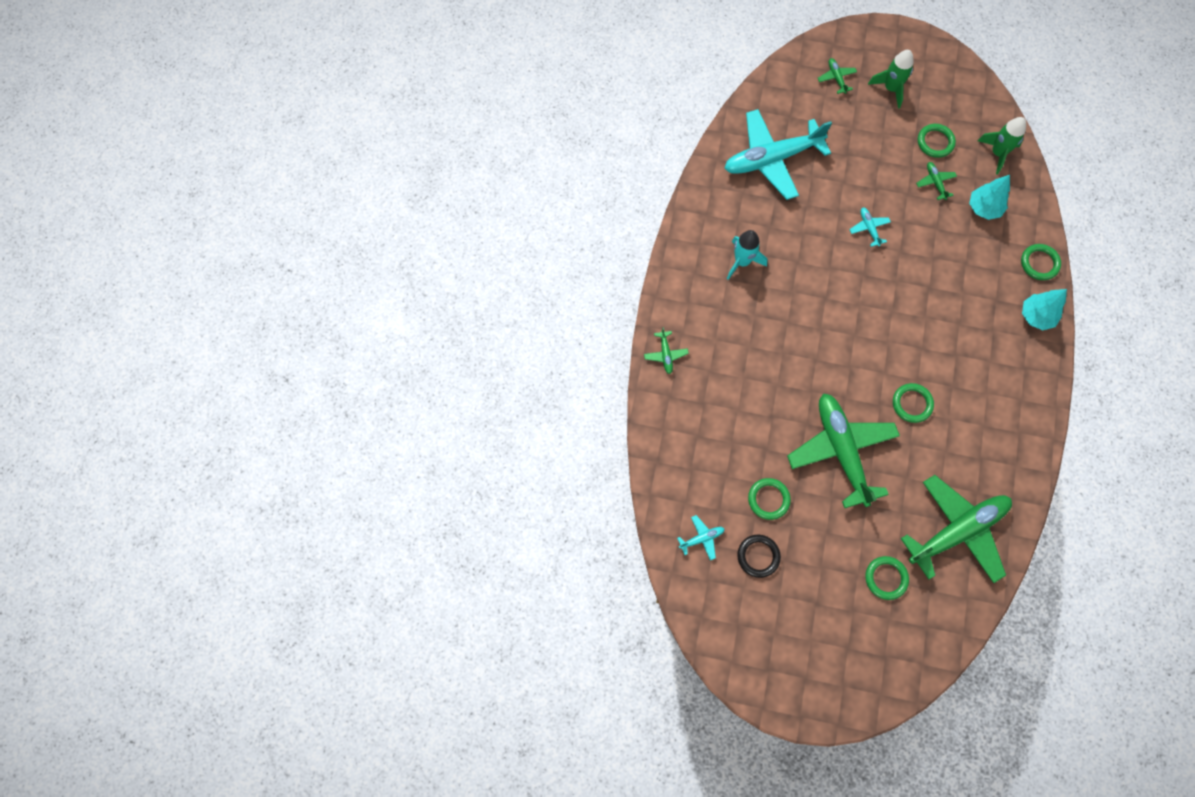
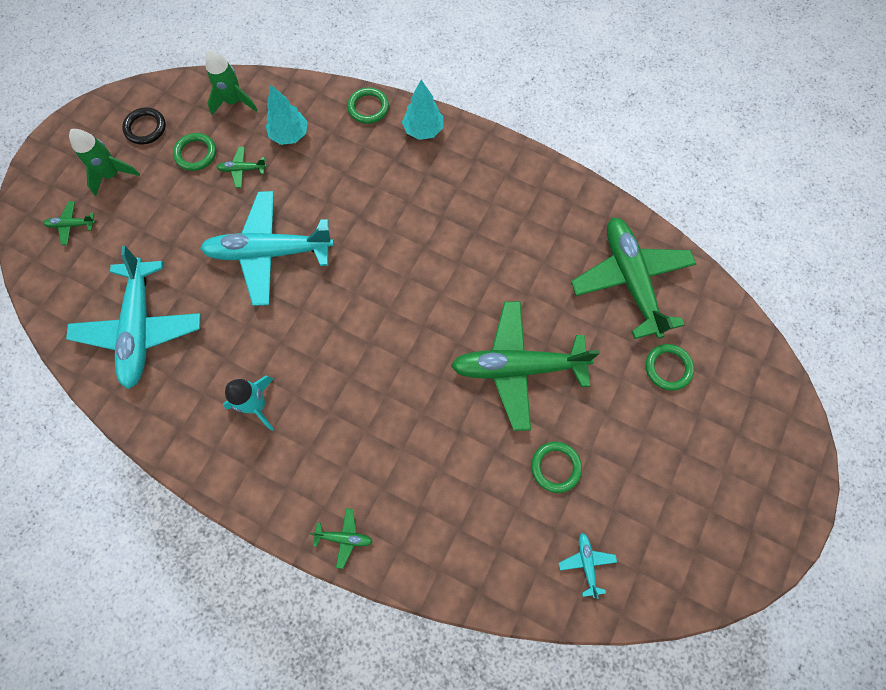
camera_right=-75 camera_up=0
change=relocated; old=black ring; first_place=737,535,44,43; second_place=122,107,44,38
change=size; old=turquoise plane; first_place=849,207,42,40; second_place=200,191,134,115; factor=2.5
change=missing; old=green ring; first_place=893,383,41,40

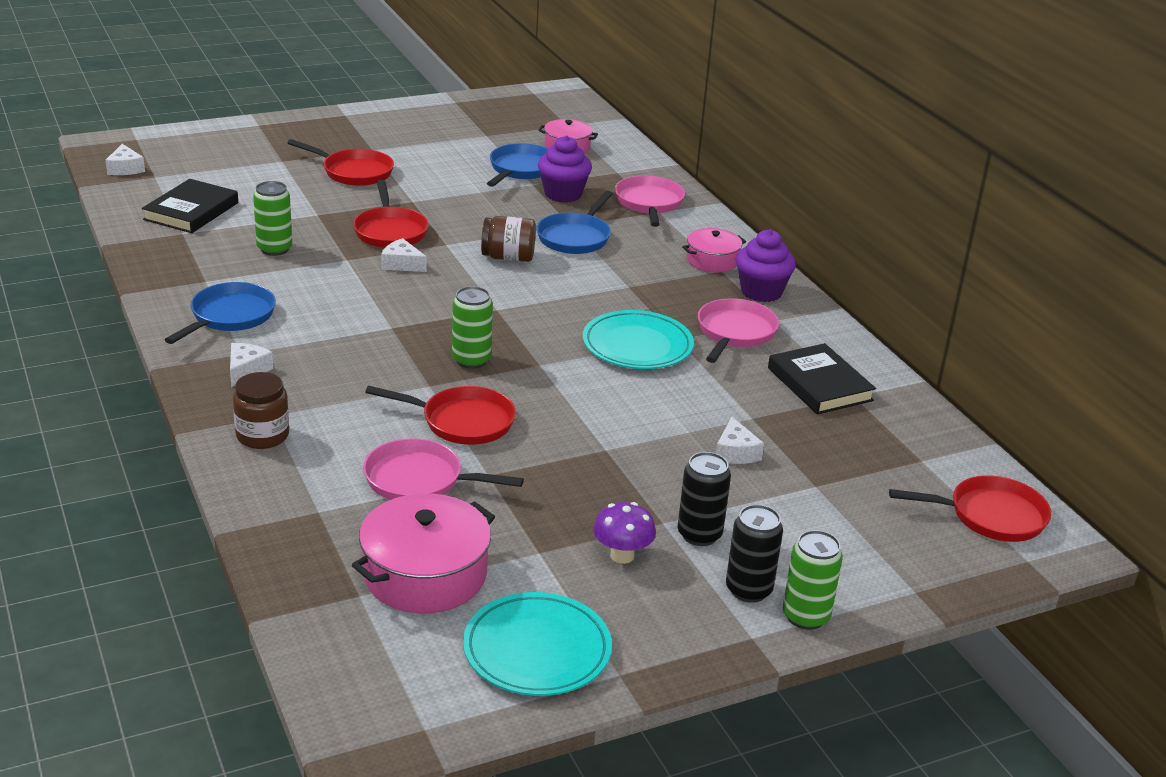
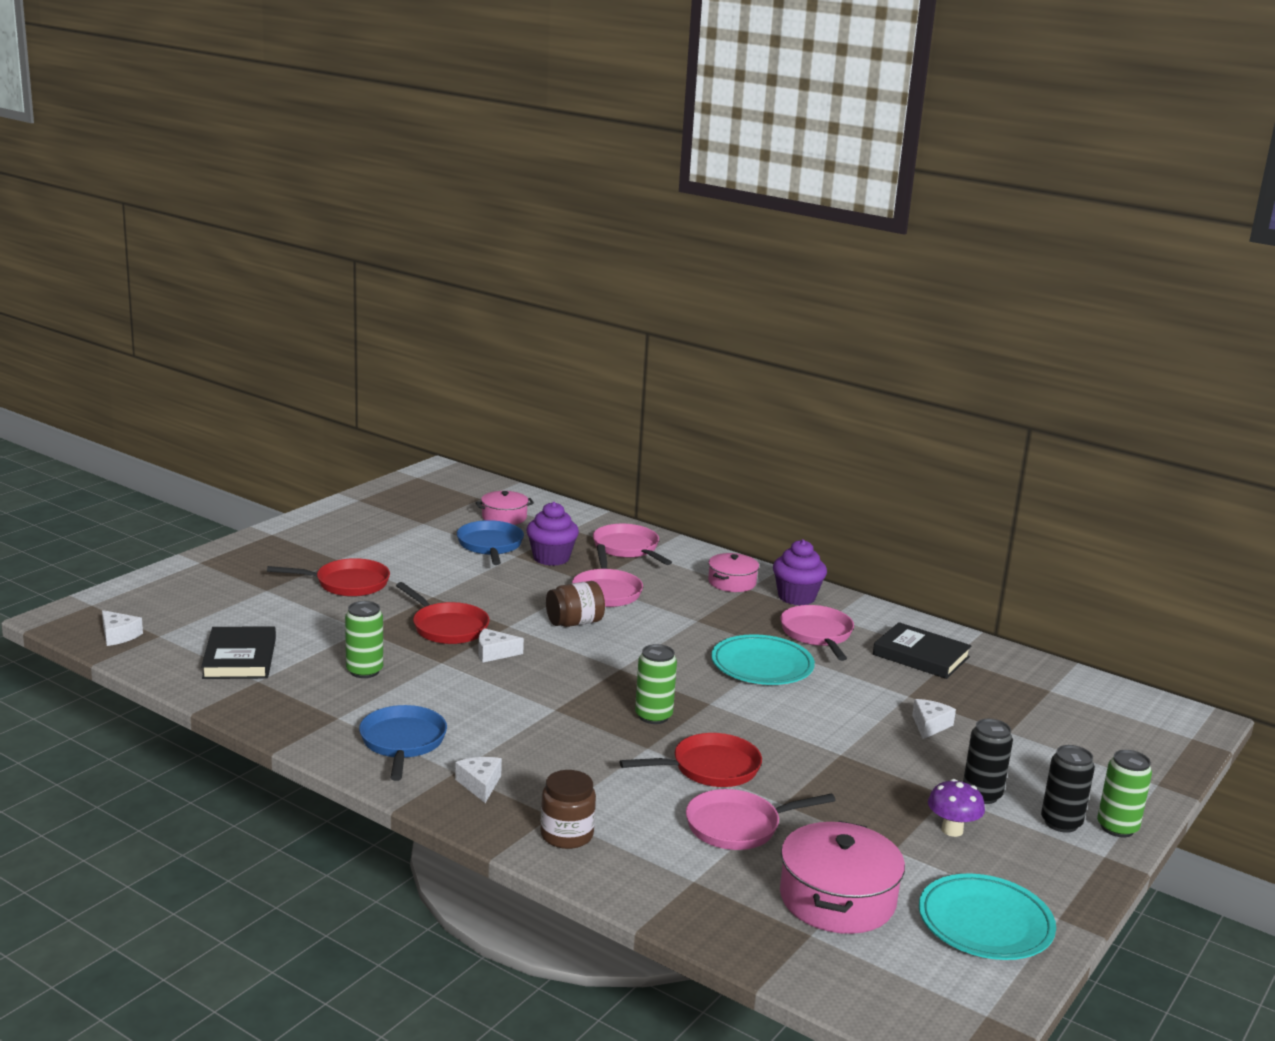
camera_right=-30 camera_up=-10
change=colour; old=blue pan; new=pink pan; first_place=536,191,77,63; second_place=572,544,71,63
change=spun; old=white cheese; first_place=716,417,48,47; second_place=912,699,44,40; degrees=-120
change=missing; old=red pan; first_place=889,475,162,67

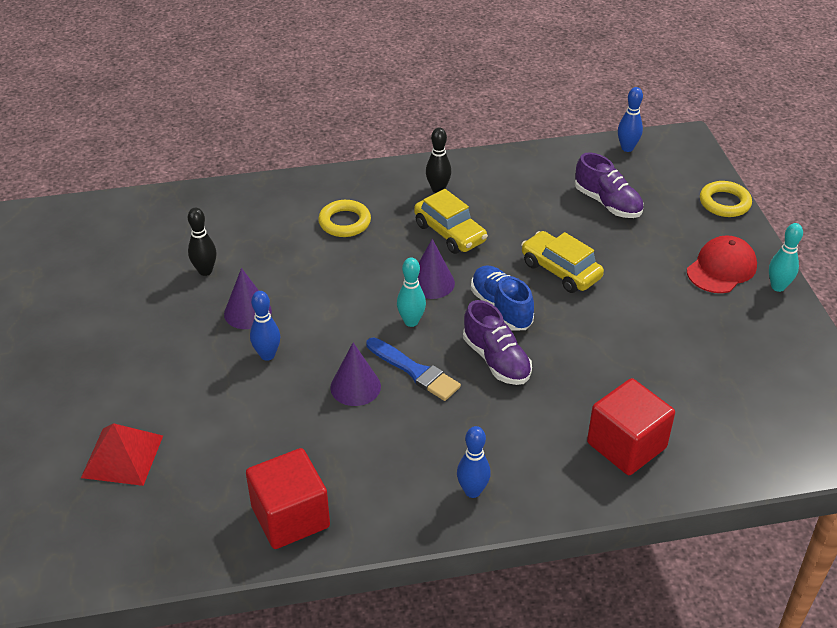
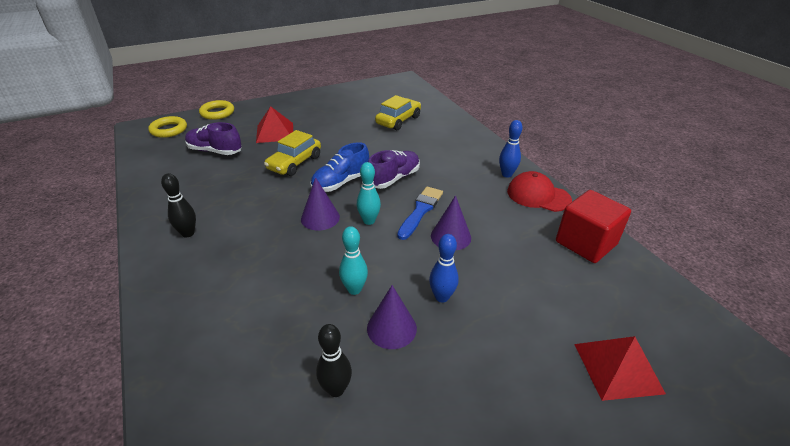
camera_right=-105 camera_up=-5
change=relocated; old=yellow ring; first_place=318,200,53,37; second_place=148,116,39,22
change=spun; old=purple shoe; first_place=575,152,68,66; second_place=185,122,57,33; degrees=-105
change=appeared; new=red pyramid; second_place=256,106,37,37
change=relocated; old=turquoise bowling pin; first_place=769,223,34,69; second_place=339,226,29,69
change=relocated; old=yellow car; first_place=414,189,74,65; second_place=375,95,46,35
change=relocated; old=red cap; first_place=687,235,70,58; second_place=507,171,65,41
change=missing; old=red cube; first_place=587,378,88,97
change=missing; old=blue bowling pin; first_place=618,87,25,65

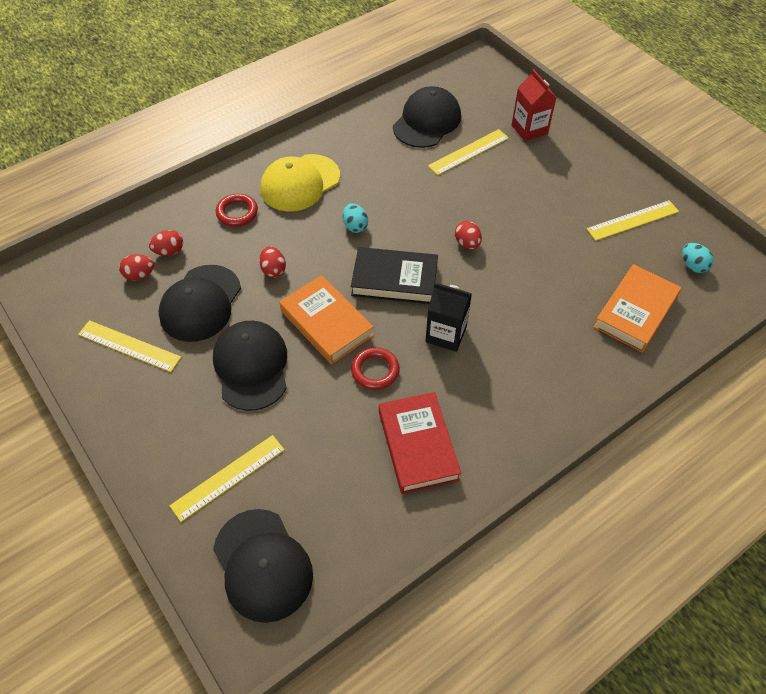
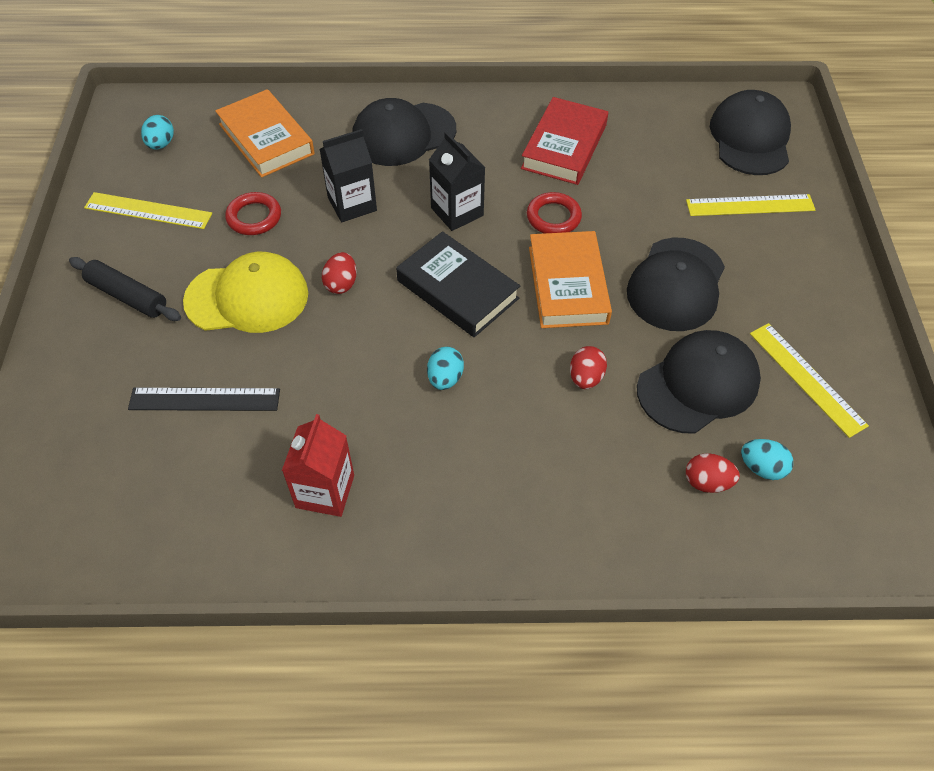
camera_right=-145 camera_up=0
change=appeared; new=black rolling pin; second_place=69,257,112,64
change=colour; old=yellow ruler; new=black ruler; first_place=428,129,81,46; second_place=128,388,152,23
change=relocated; old=yellow cap; first_place=261,154,79,58; second_place=183,252,125,81
change=spun; old=orange book; first_place=594,264,87,89; second_place=215,89,100,89; degrees=75
change=relocated; old=red ring; first_place=216,194,42,33; second_place=225,192,56,43
change=relocated; old=red carton; first_place=512,69,44,72; second_place=282,414,72,103
change=appeared; new=black carton; second_place=319,129,58,93
change=relocated; old=black cap; first_place=393,86,68,62; second_place=352,98,104,68
change=colour; old=red egg; new=turquoise egg; first_place=119,254,35,26; second_place=741,439,52,41

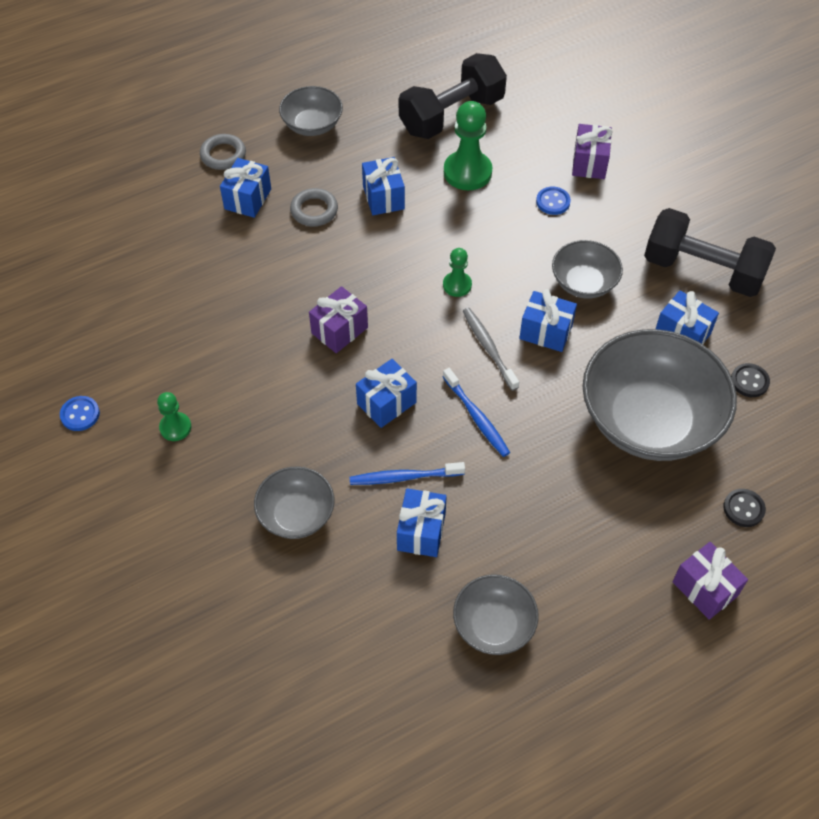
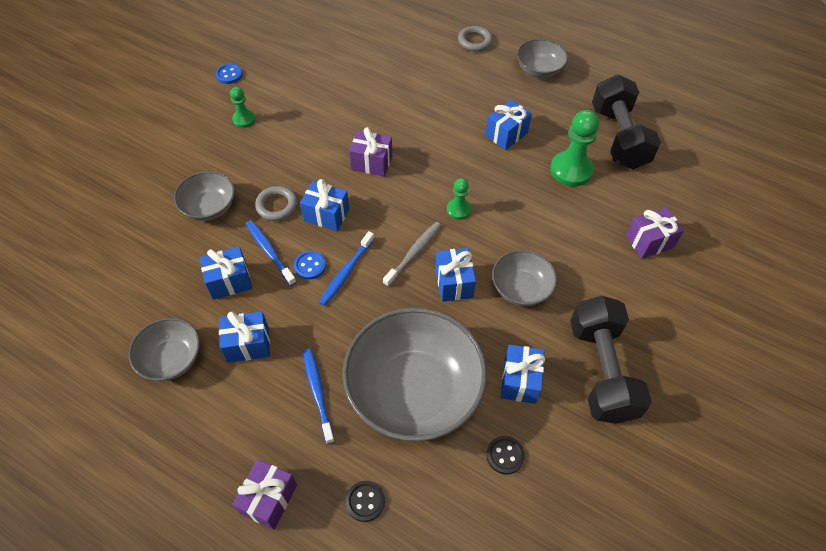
camera_right=60 camera_up=0
change=relocated; old=blue gift; first_place=220,158,51,60; second_place=219,312,51,51
change=relocated; old=grey ring; first_place=290,188,48,38; second_place=255,186,43,35
change=relocated; old=blue button; first_place=536,187,35,28; second_place=294,251,32,29
change=appeared; new=blue toothbrush; second_place=303,349,32,95
change=spun; old=black dumbbell; first_place=399,53,108,86; second_place=592,75,69,94; degrees=60

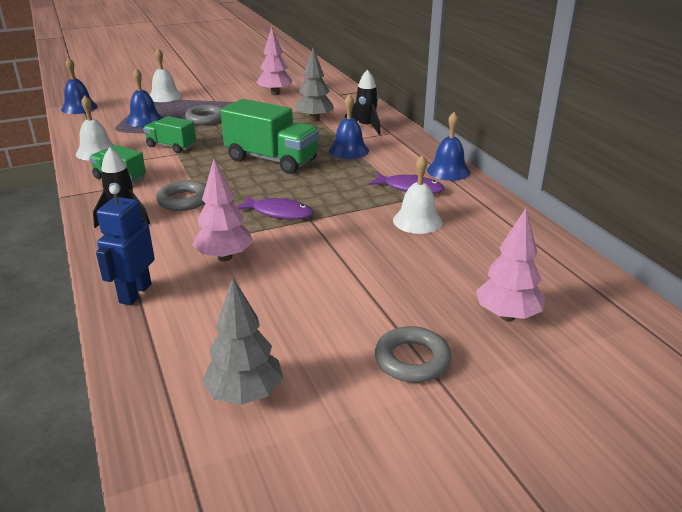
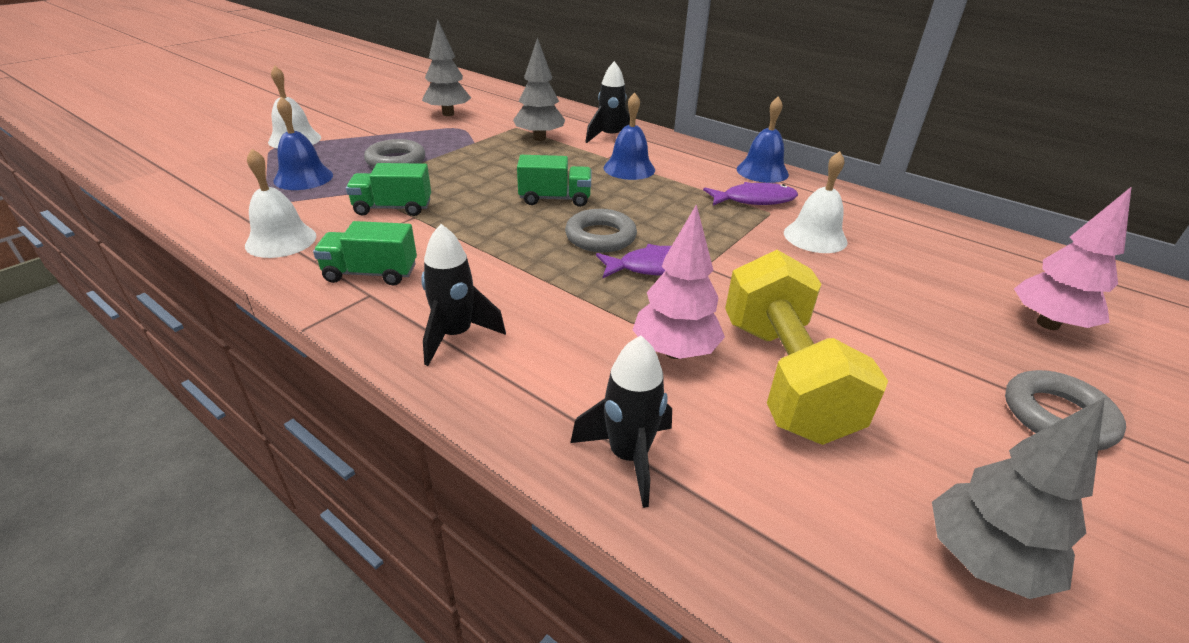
camera_right=-30 camera_up=5
change=colour; old=pink tree; new=grey tree; first_place=257,27,36,68; second_place=422,19,49,97
change=size; old=green truck; first_place=221,99,98,75; second_place=517,155,74,52; factor=0.57
change=relocated; old=grey ring; first_place=156,180,50,31; second_place=565,209,72,43
change=exchanged; old=blue robot; new=black rocket; first_place=96,185,59,120; second_place=570,335,102,173
change=appeared; new=yellow dumbbell; second_place=725,250,163,195
change=missing; old=blue bell; first_place=61,58,37,56

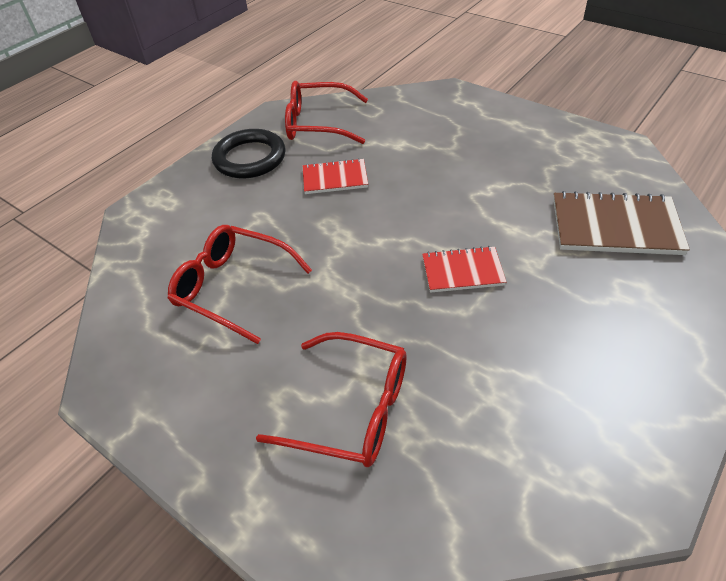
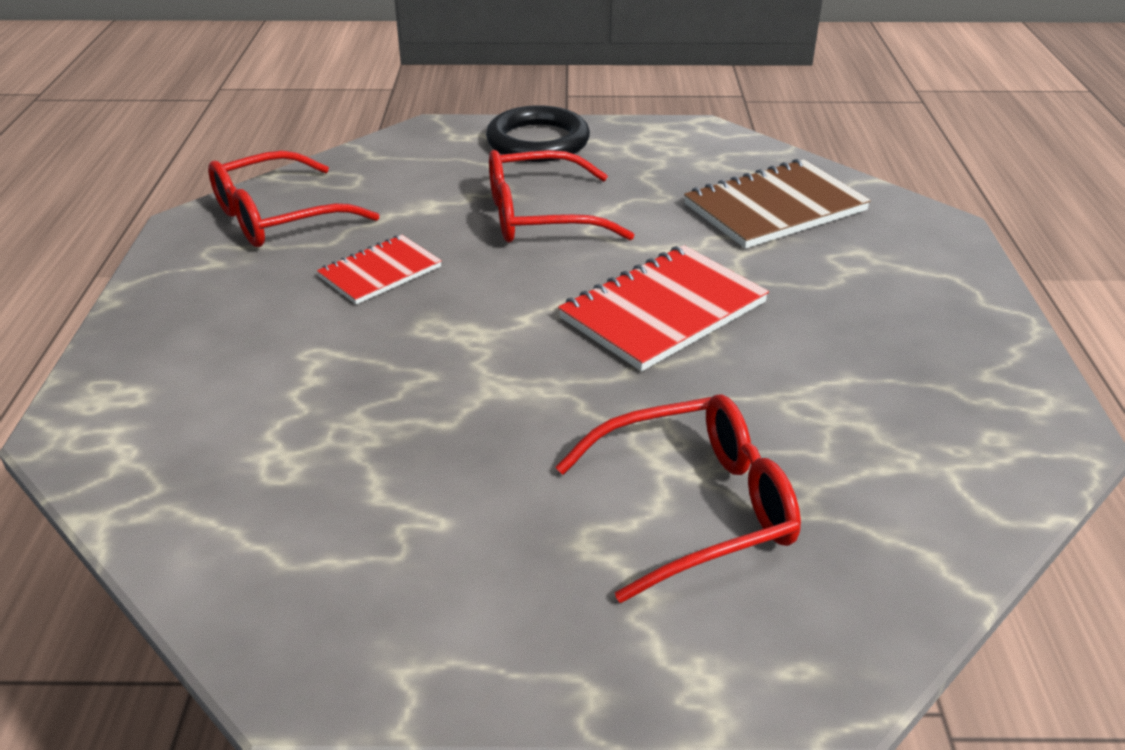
camera_right=-40 camera_up=-10
change=relocated; old=black ring; first_place=212,129,74,49; second_place=486,105,104,57
change=relocated; old=red glasses; first_place=168,225,144,119; second_place=489,150,146,93
change=size; old=red notebook; first_place=422,246,84,47; second_place=558,245,211,126; factor=1.64

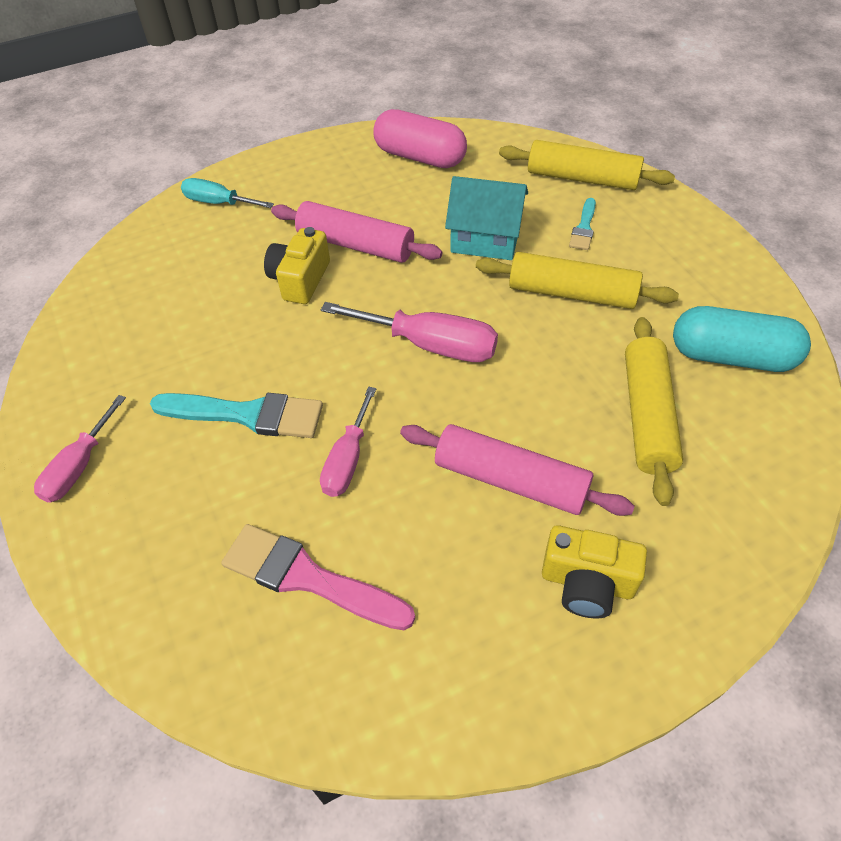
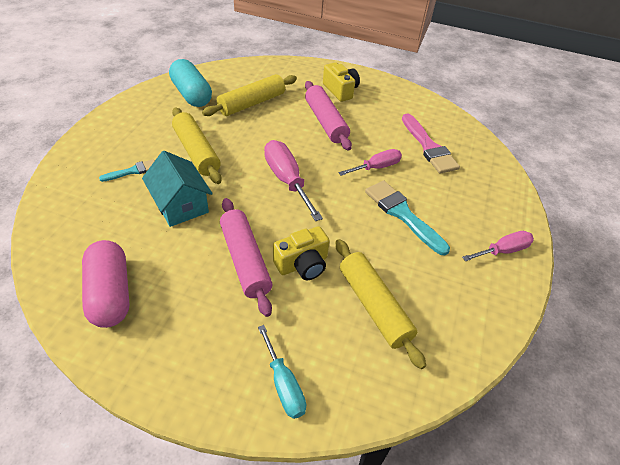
camera_right=-140 camera_up=-5
change=relocated; old=yellow rolling pin; first_place=499,140,176,50; second_place=335,239,91,130

